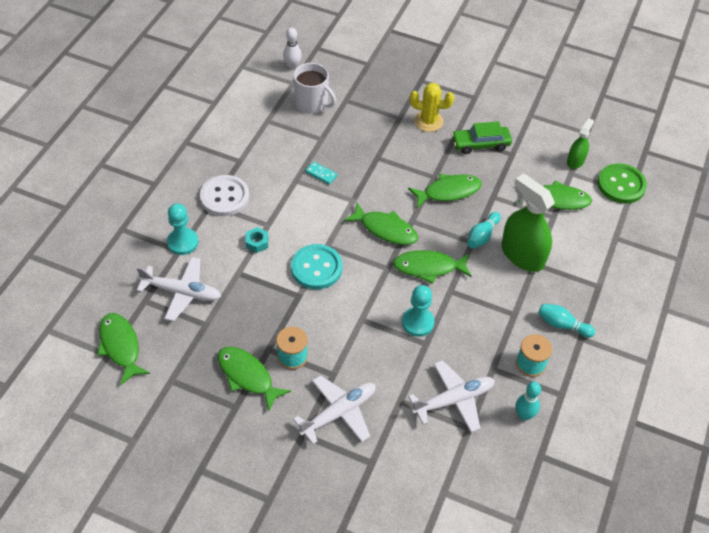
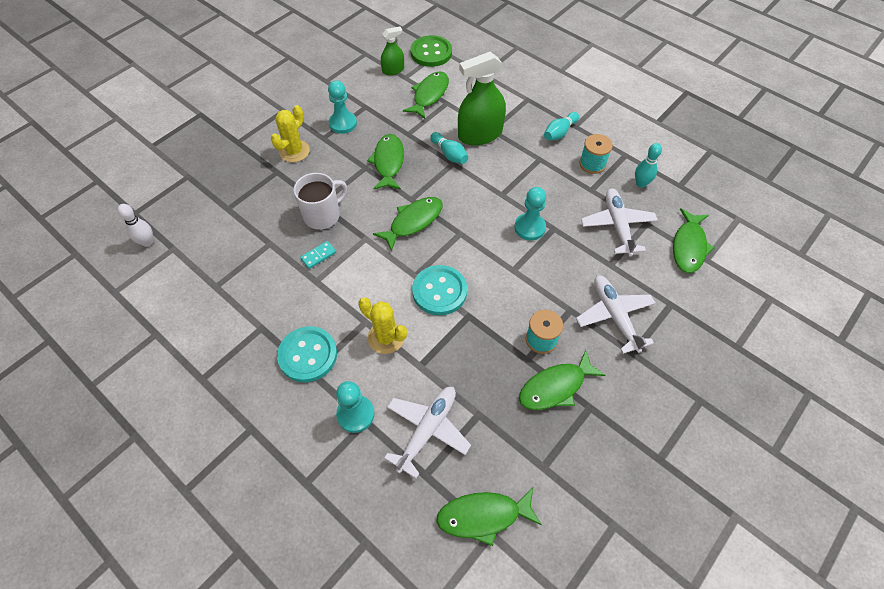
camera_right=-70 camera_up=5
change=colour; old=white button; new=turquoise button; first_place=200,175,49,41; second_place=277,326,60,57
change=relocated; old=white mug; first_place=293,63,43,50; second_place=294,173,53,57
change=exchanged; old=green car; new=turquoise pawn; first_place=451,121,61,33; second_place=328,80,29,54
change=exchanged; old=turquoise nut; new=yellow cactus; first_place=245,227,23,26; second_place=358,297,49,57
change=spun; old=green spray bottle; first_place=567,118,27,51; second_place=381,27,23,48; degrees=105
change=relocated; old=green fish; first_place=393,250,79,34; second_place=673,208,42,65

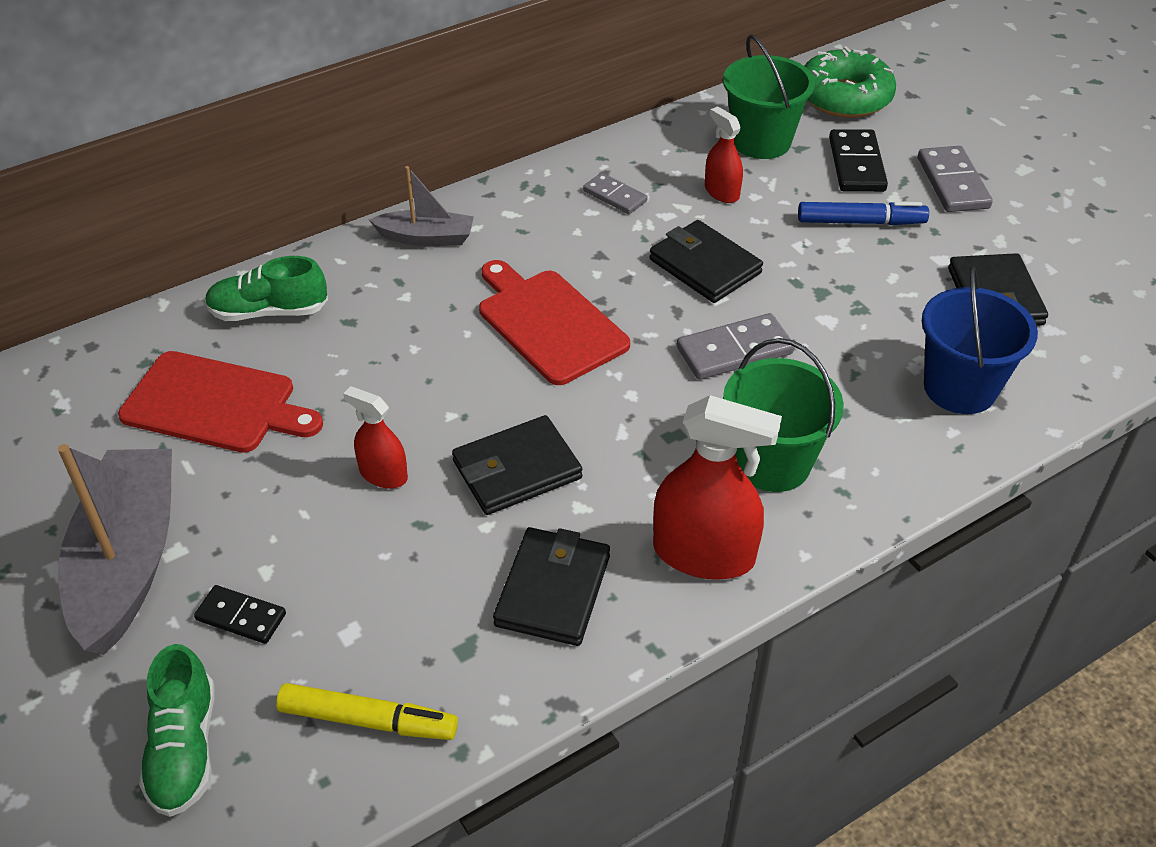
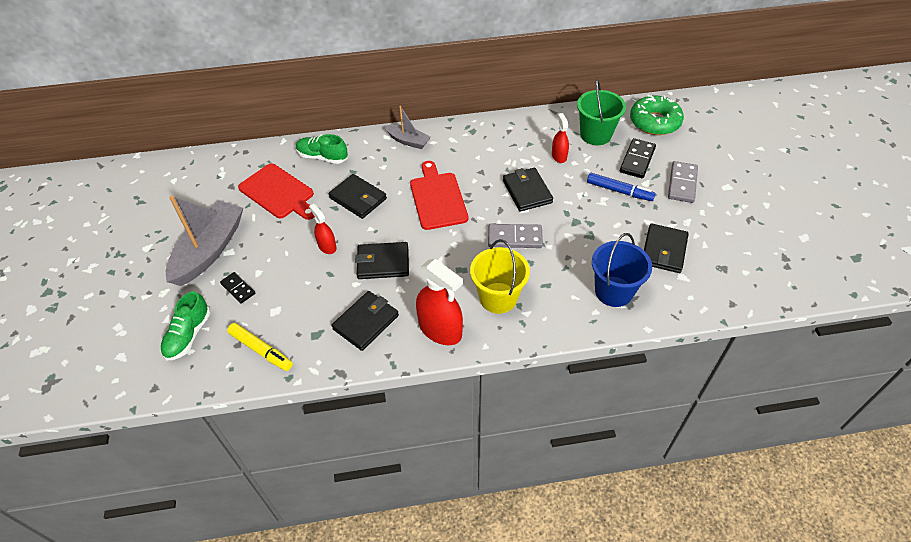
camera_right=25 camera_up=5
change=appeared; new=black wallet; second_place=329,174,58,45
change=colour; old=green bucket; new=yellow bucket; first_place=723,338,121,154; second_place=470,239,60,75
change=missing; old=grey domino; first_place=583,173,65,41

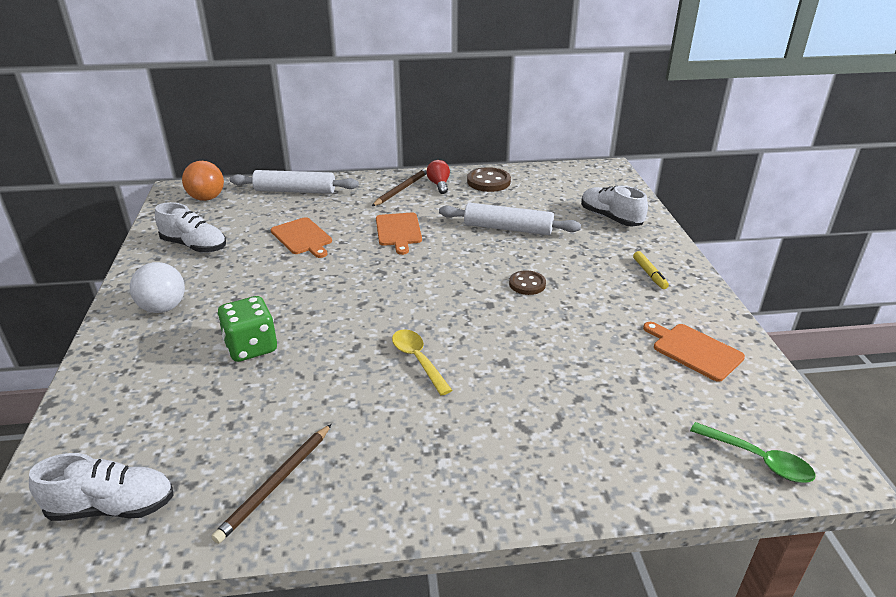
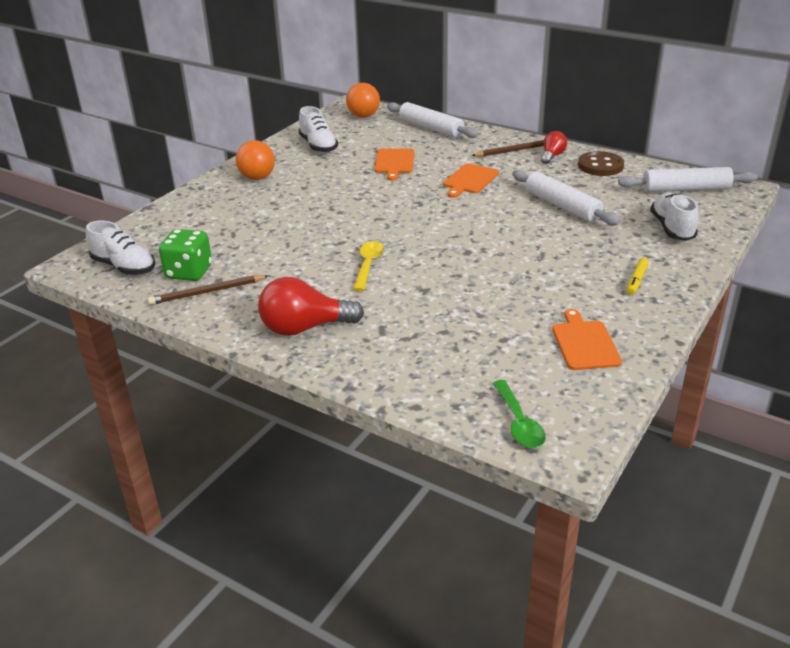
camera_right=40 camera_up=0
change=relocated; old=green dice; first_place=217,296,60,66; second_place=159,229,53,52
change=colour; old=white ball; new=orange ball; first_place=130,262,55,51; second_place=235,140,40,40
change=appeared; new=red light bulb; second_place=258,277,106,59
change=appeared; new=white rolling pin; second_place=618,167,140,25
change=missing; old=brown button; first_place=509,270,37,25

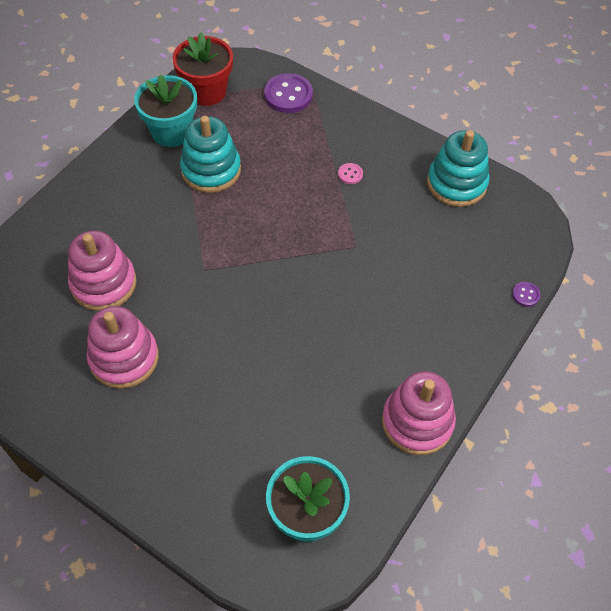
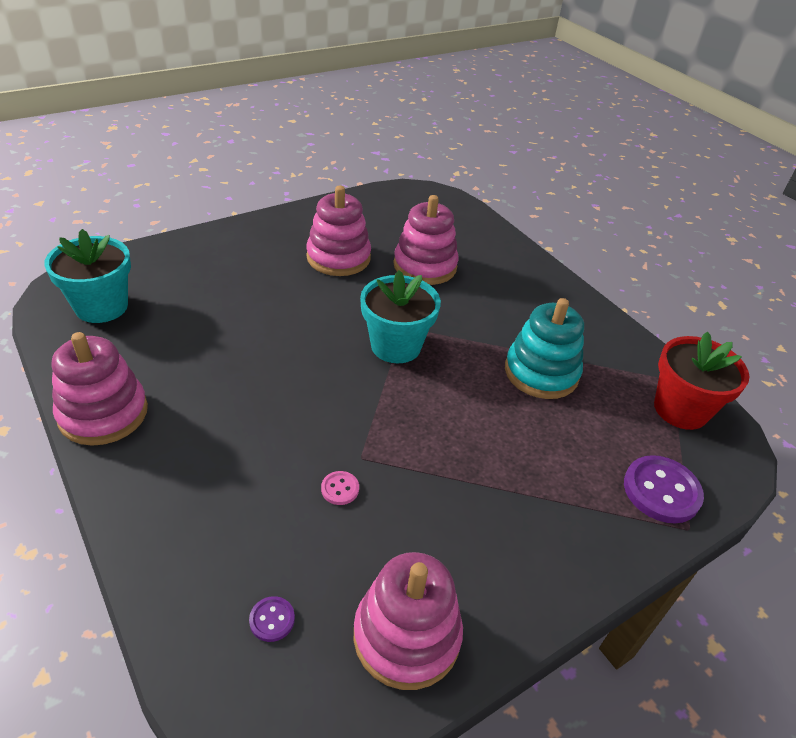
camera_right=110 camera_up=-15
change=relocated; old=purple button; first_place=512,282,29,25; second_place=249,596,46,46
change=relocated; old=pink button; first_place=338,163,25,21; second_place=321,471,38,34
change=colour; old=turquoise stacking toy; new=pink stacking toy; first_place=427,130,62,77; second_place=354,552,109,138
change=relocated; old=turquoise flower pot; first_place=134,74,63,73; second_place=360,270,81,93

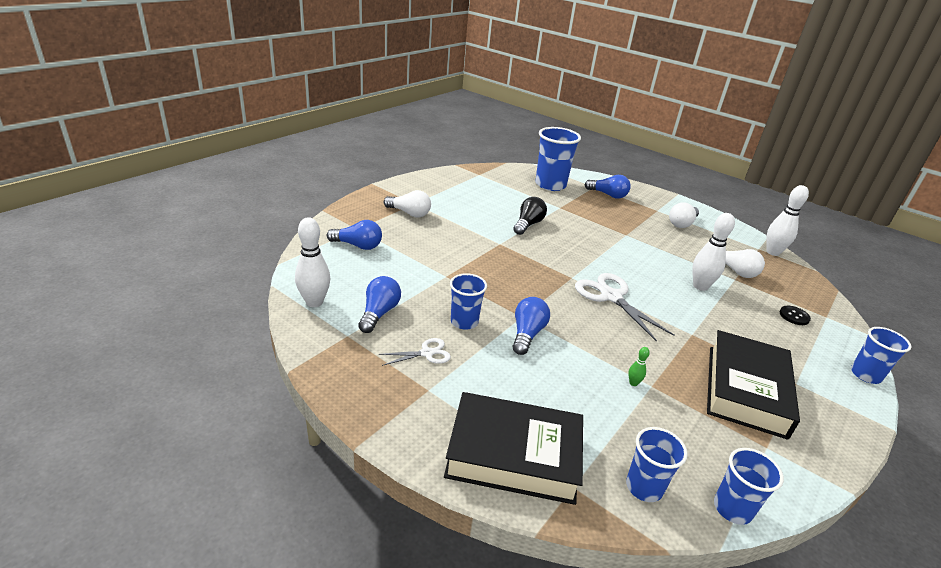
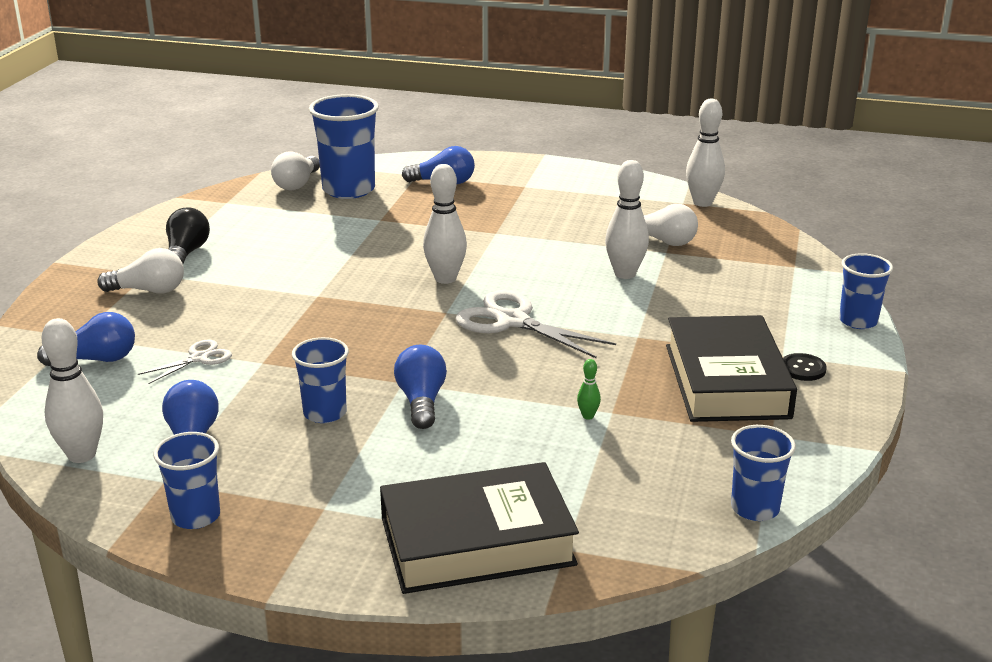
camera_right=-20 camera_up=-5
change=relocated; old=white scissors; first_place=379,338,72,28; second_place=138,340,94,44
change=relocated; old=blue cup; first_place=626,427,62,75; second_place=154,432,66,97
change=relocated; old=black light bulb; first_place=513,197,34,38; second_place=166,207,44,57
change=relocated; old=white light bulb; first_place=669,202,30,26; second_place=271,151,49,39
change=appeared; new=white bowling pin; second_place=423,164,44,120
change=relocated; old=black button; first_place=780,306,31,19; second_place=783,353,44,28

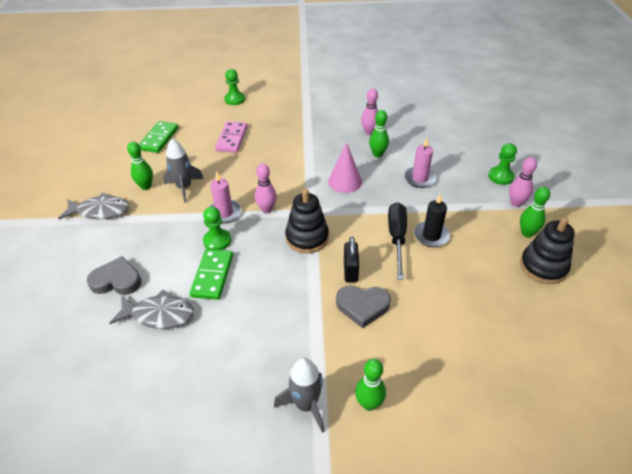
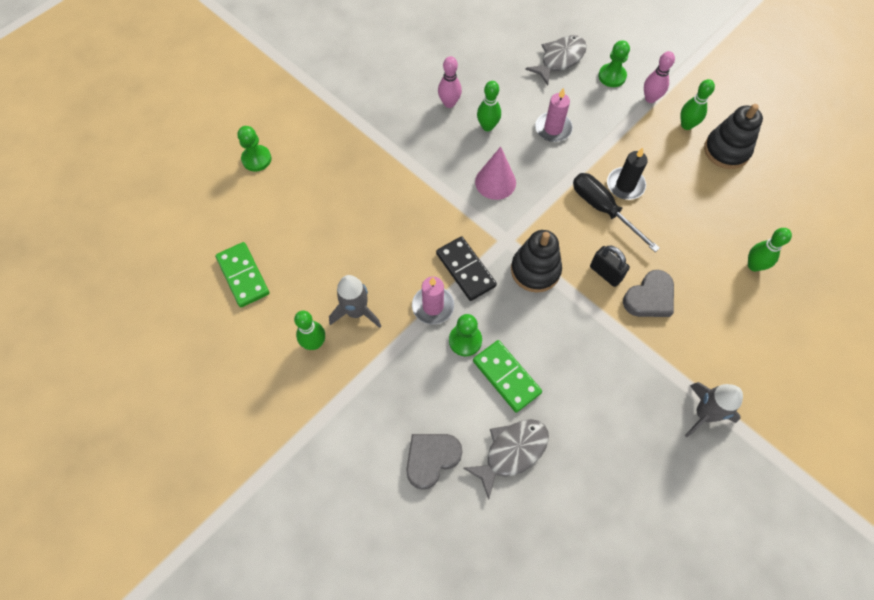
camera_right=-45 camera_up=20
change=exchanged; old=pink bowling pin; new=black domino; first_place=255,164,22,49; second_place=436,236,61,65
change=relocated; old=grey fish; first_place=58,193,71,26; second_place=525,35,62,51
change=relocated; old=green bowling pin; first_place=355,359,31,52; second_place=748,228,44,43
change=missing; old=pink domino; first_place=215,121,32,32

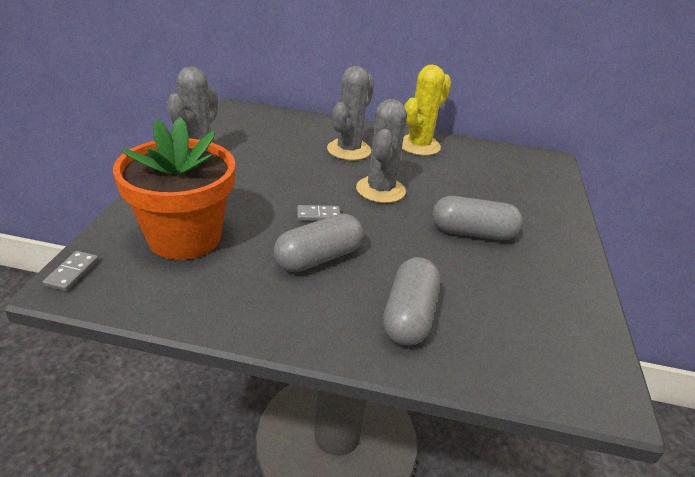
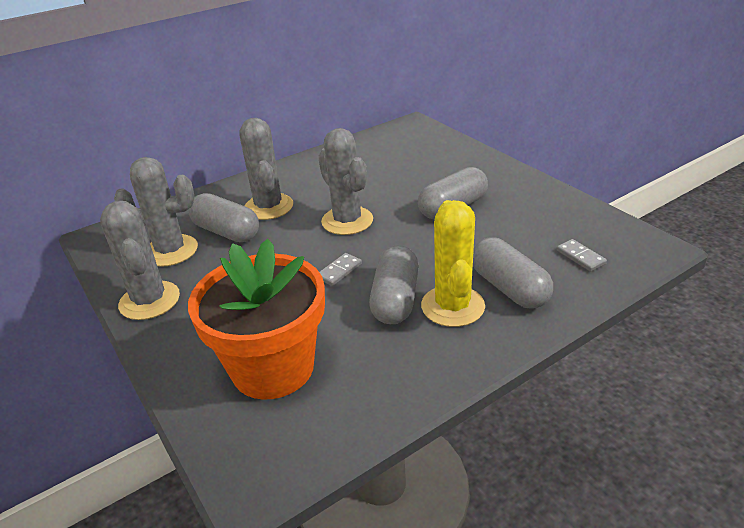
camera_right=-40 camera_up=0
change=appeared; new=grey cactus; second_place=114,157,84,110
change=appeared; new=grey capsule; second_place=188,193,71,49
change=relocated; old=yellow cactus; first_place=402,65,49,91; second_place=421,200,64,127
change=relocated; old=grey domino; first_place=43,251,56,40; second_place=556,239,51,33

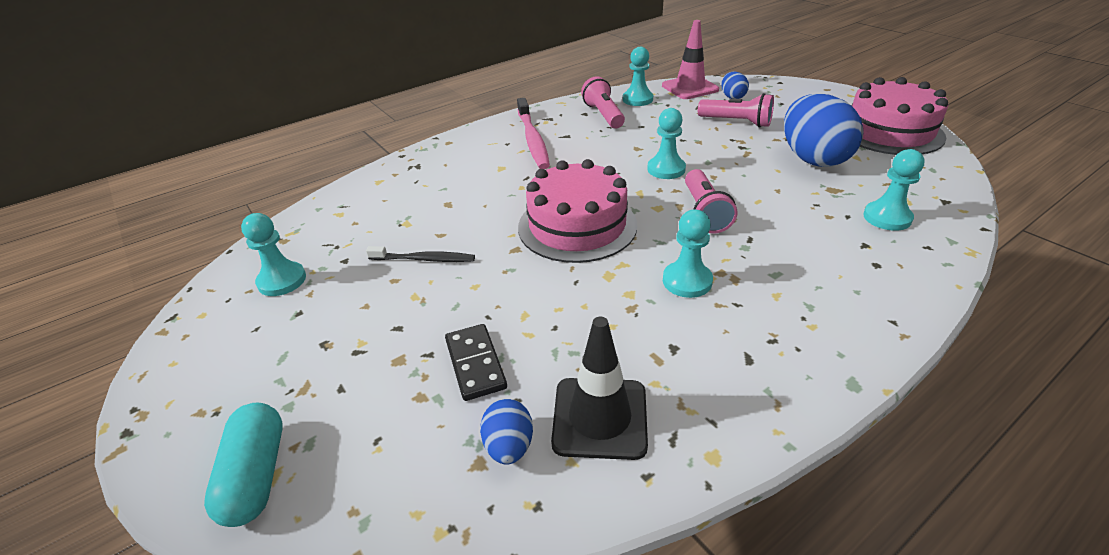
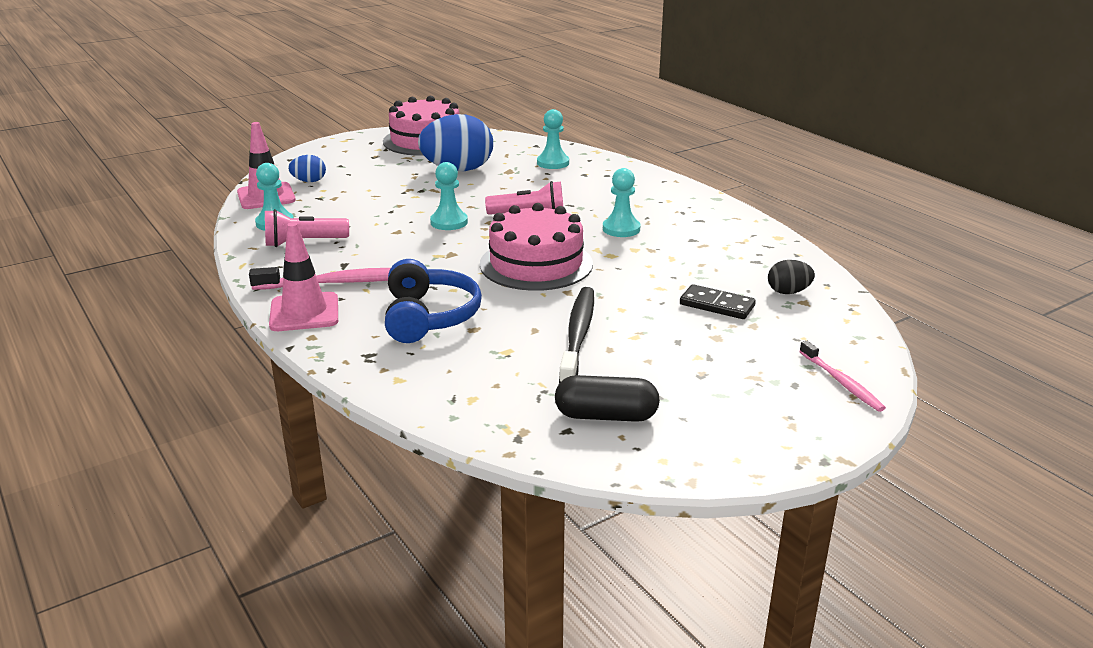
camera_right=-90 camera_up=-10
change=appeared; new=pink traffic cone; second_place=269,222,69,109
change=appeared; new=blue headphones; second_place=385,259,97,84
change=exchanged; old=turquoise pawn; new=black capsule; first_place=241,213,65,83; second_place=555,375,105,47
change=size; old=black toothbrush; first_place=366,246,109,16; second_place=559,287,35,96; factor=1.65
change=spun; old=black domino; first_place=445,324,62,77; second_place=680,284,76,35; degrees=45
change=colour; old=blue egg; new=black egg; first_place=480,399,53,65; second_place=768,260,47,34
change=exchanged; old=turquoise capsule; new=pink toothbrush; first_place=204,402,79,125; second_place=799,341,87,71
change=missing; old=black traffic cone; first_place=551,317,97,143
change=missing; old=pink flashlight; first_place=698,93,76,34

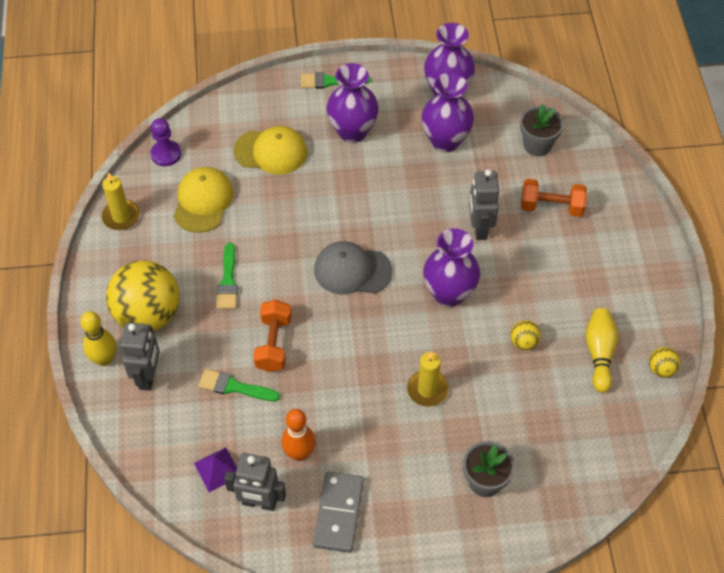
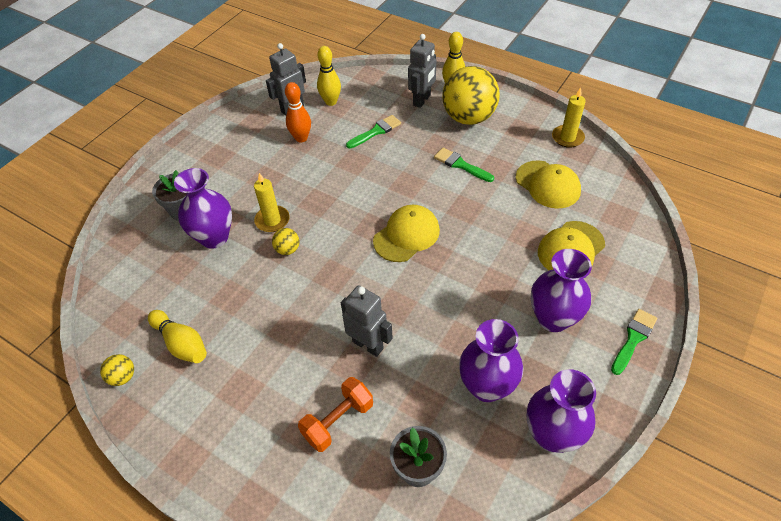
camera_right=130 camera_up=-5
change=relocated; old=purple vase; first_place=423,228,57,79; second_place=174,168,58,81
change=relocated; old=yellow ball; first_place=511,320,30,30; second_place=272,228,27,27
change=exchanged; old=purple pyramid; new=yellow bowling pin; first_place=194,448,43,44; second_place=317,46,24,60
change=colour; old=grey cap; new=yellow cap; first_place=314,241,79,53; second_place=373,205,67,57
change=spun; old=grey robot; first_place=120,322,40,69; second_place=408,34,28,74; degrees=-105
change=missing; old=purple pawn; first_place=150,118,31,48
change=missing; old=orange dumbbell; first_place=253,300,39,72
change=missing; old=grey domino; first_place=313,471,51,82

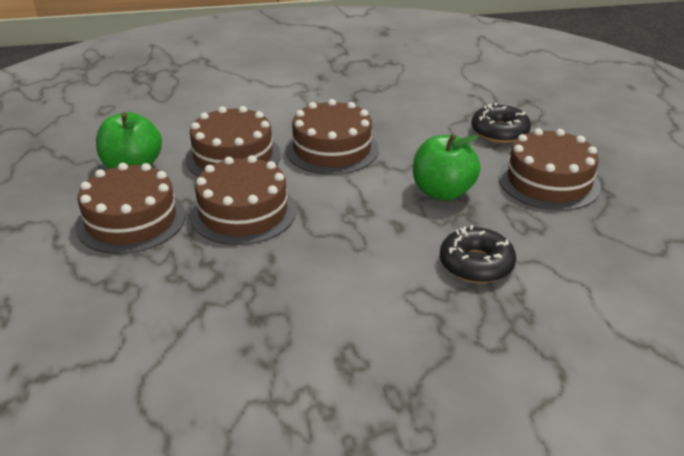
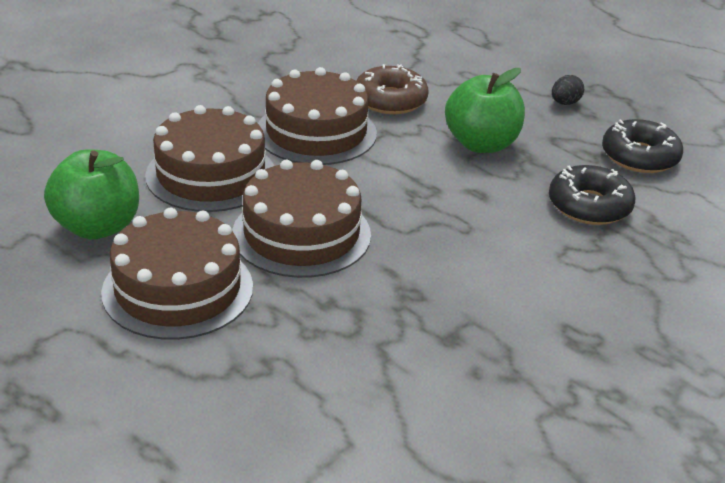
camera_right=-35 camera_up=0
change=appeared; new=brown donut; second_place=356,64,72,50
change=exchanged; old=brown cake; new=black egg; first_place=498,128,103,83; second_place=552,75,32,30
change=relocated; old=black donut; first_place=471,103,60,40; second_place=602,119,81,54

